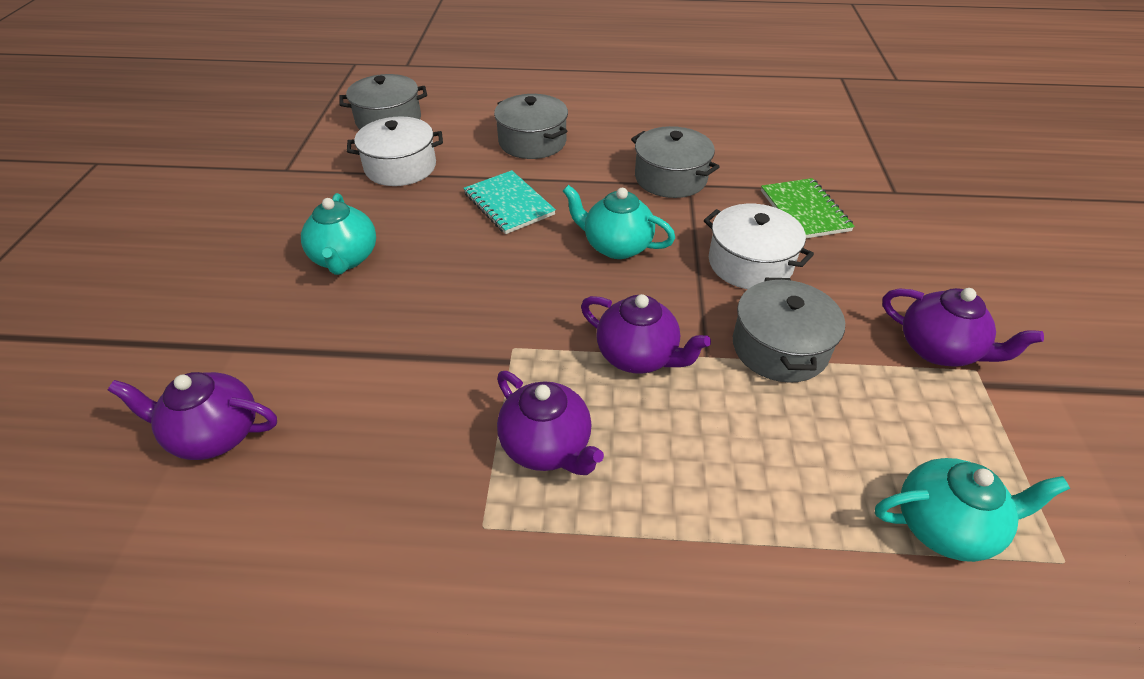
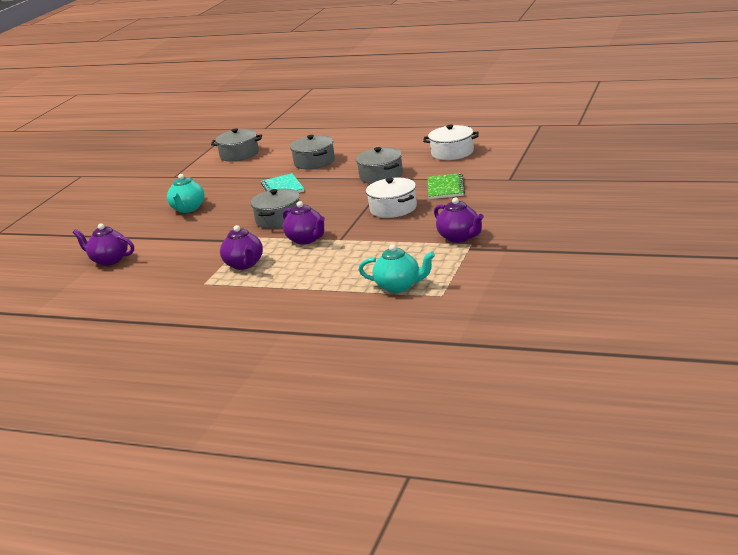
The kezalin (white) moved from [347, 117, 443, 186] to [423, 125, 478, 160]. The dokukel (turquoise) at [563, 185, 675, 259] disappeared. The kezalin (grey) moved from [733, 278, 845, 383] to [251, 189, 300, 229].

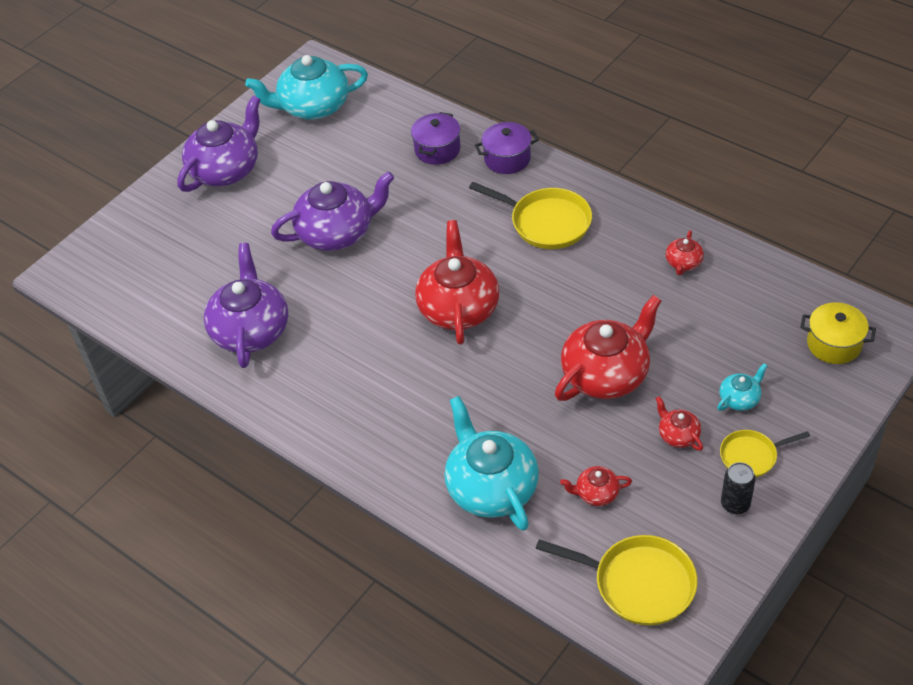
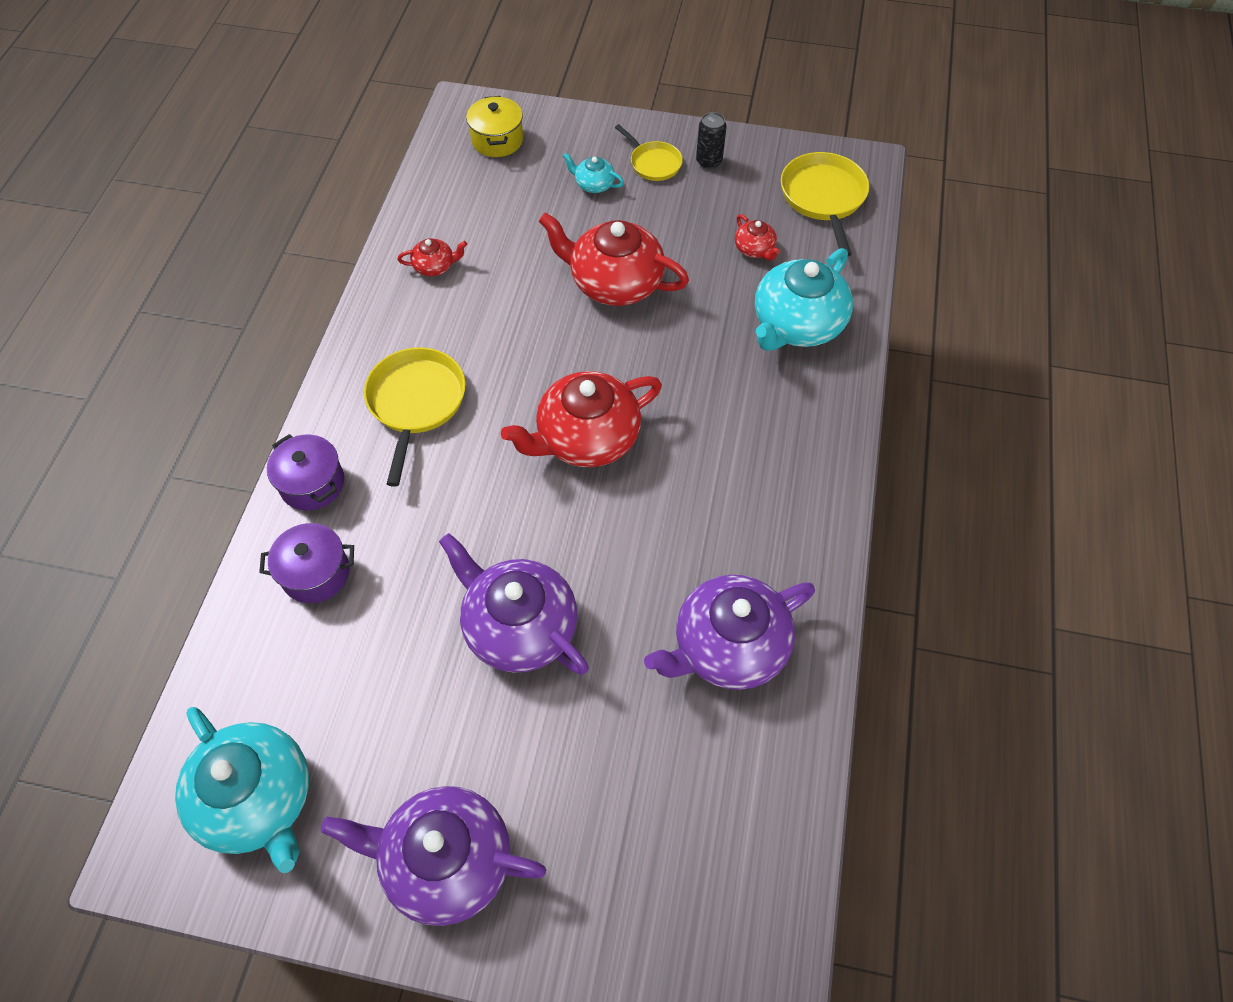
The dokukel (red) at [655, 396, 703, 451] disappeared.

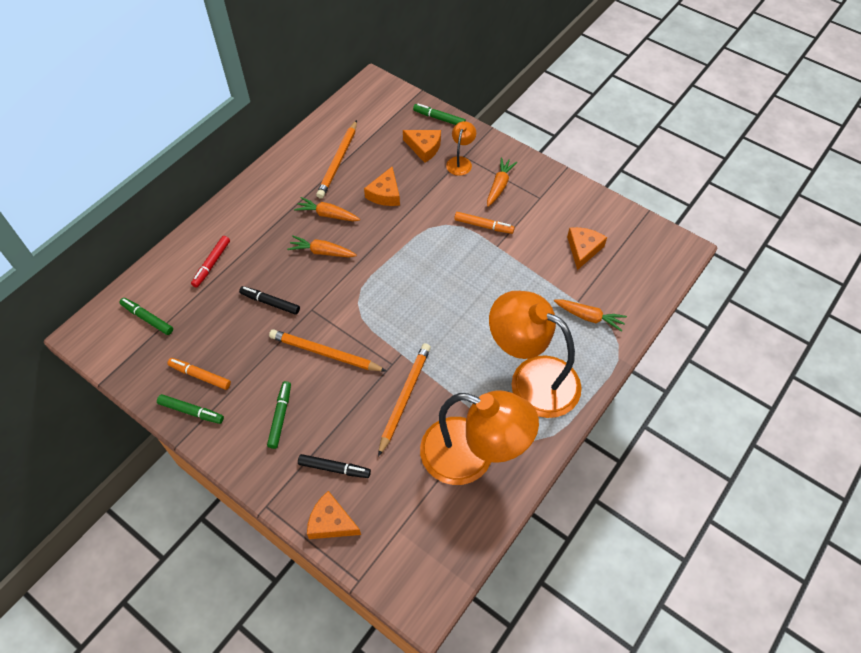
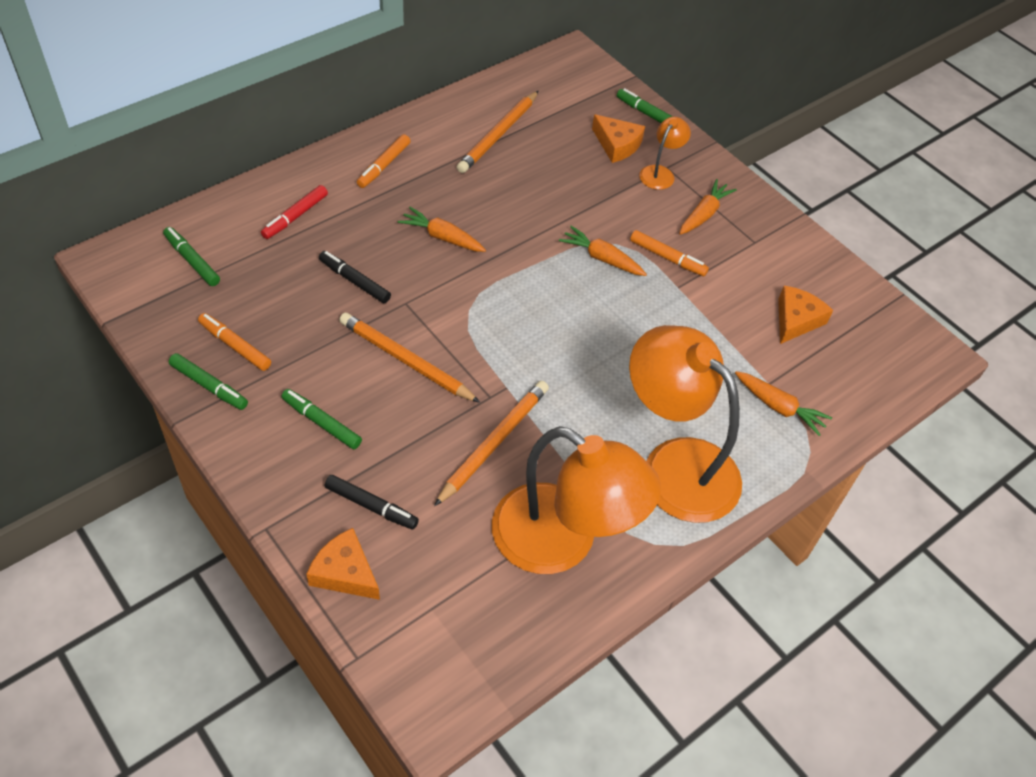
The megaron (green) at [267, 381, 291, 449] turned 75 degrees counterclockwise. The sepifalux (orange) moved from [294, 197, 360, 221] to [559, 226, 647, 276]. The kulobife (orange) at [364, 166, 400, 206] disappeared. The megaron (orange) at [357, 134, 410, 188] appeared.

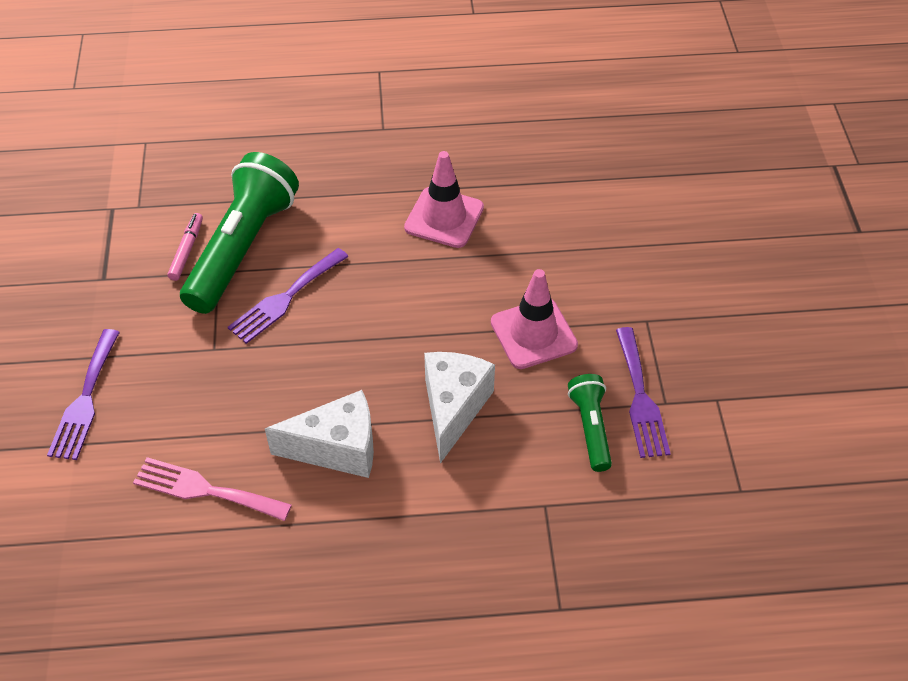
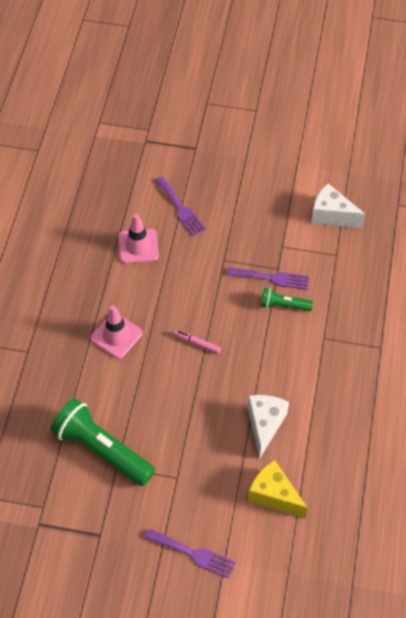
The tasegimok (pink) at [133, 457, 292, 521] was replaced by the kulobife (yellow) at [248, 460, 308, 518]. The megaron (pink) moved from [168, 213, 203, 281] to [174, 330, 221, 354]. The tasegimok (purple) moved from [228, 248, 349, 344] to [155, 177, 206, 236]. The kulobife (white) moved from [424, 352, 495, 464] to [311, 184, 365, 228]. The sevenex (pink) moved from [491, 269, 578, 369] to [118, 214, 159, 264].

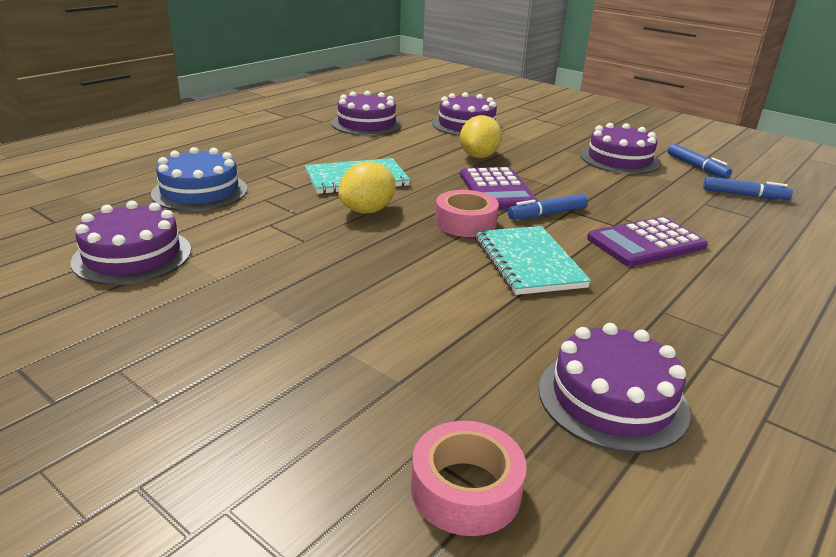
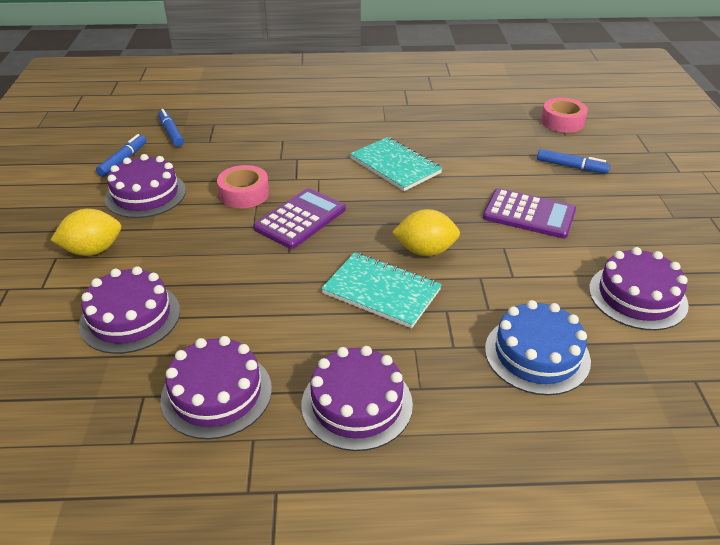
The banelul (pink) moved from [435, 190, 499, 237] to [217, 165, 269, 208]. The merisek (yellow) moved from [460, 115, 502, 158] to [51, 209, 121, 256]. The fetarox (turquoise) at [475, 226, 591, 295] turned 75 degrees counterclockwise. The megaron (blue) moved from [508, 194, 588, 220] to [537, 149, 610, 174]. The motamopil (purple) moved from [538, 323, 691, 453] to [301, 346, 413, 451]. The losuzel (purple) moved from [587, 216, 708, 267] to [483, 188, 576, 239].

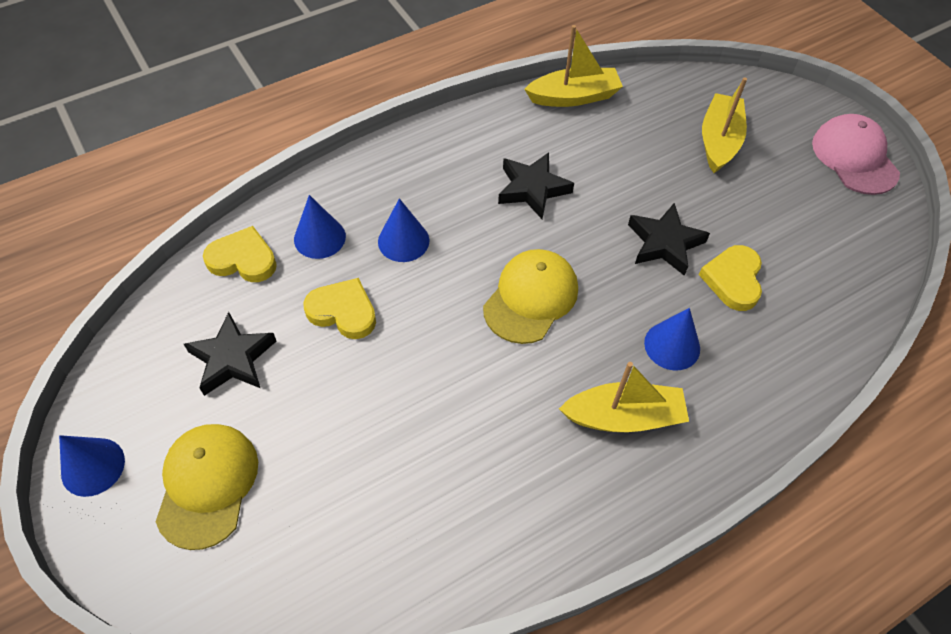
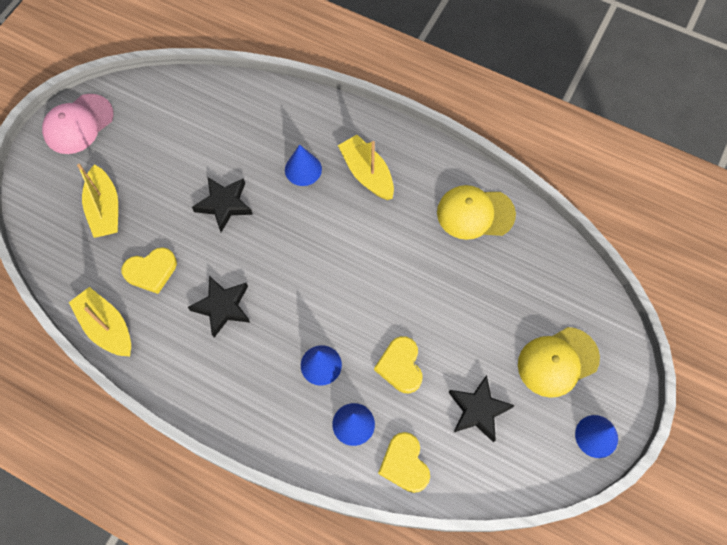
The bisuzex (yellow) moved from [483, 249, 578, 344] to [437, 185, 516, 240]. The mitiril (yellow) moved from [699, 245, 762, 311] to [121, 247, 177, 294]. The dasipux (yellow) at [702, 77, 747, 173] turned 90 degrees counterclockwise.

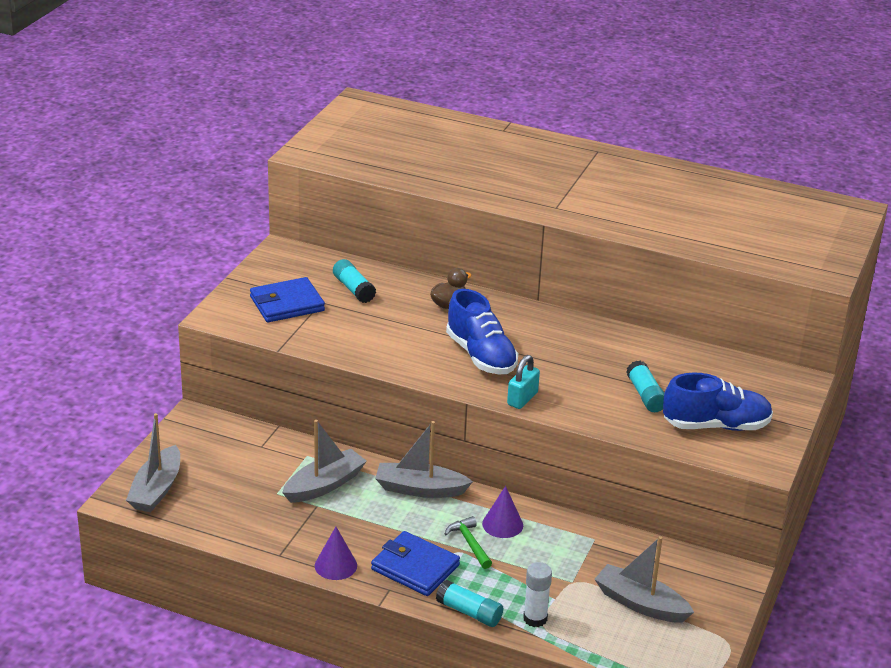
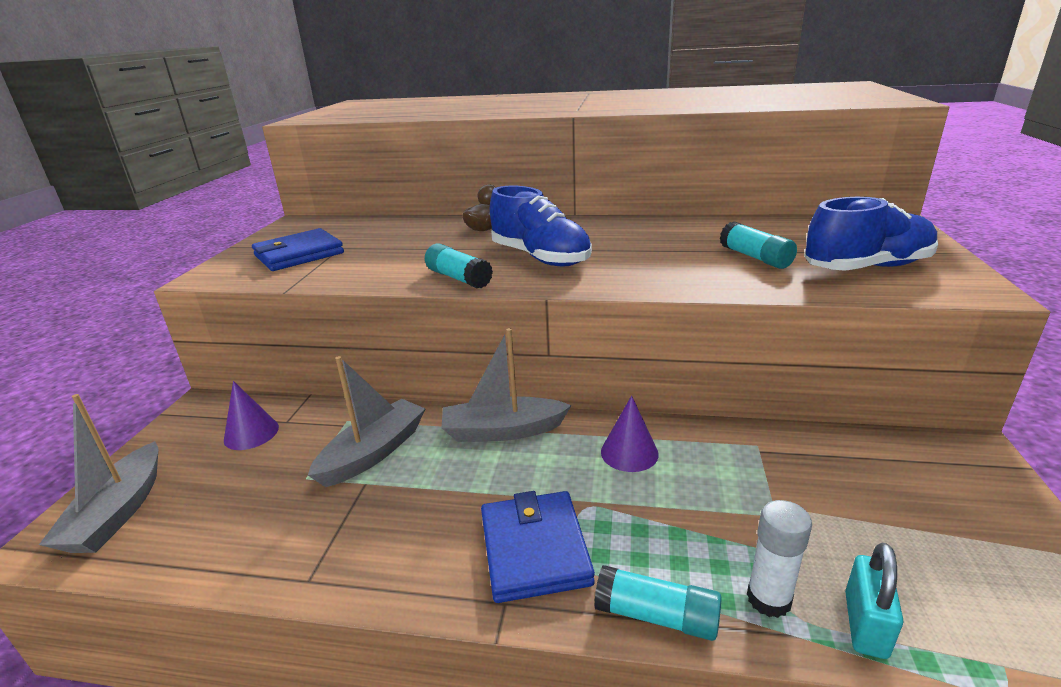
The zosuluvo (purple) moved from [315, 527, 357, 580] to [224, 381, 279, 450]. The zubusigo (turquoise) moved from [333, 259, 376, 303] to [425, 243, 493, 289]. The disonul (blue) at [371, 531, 460, 596] turned 60 degrees clockwise. The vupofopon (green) at [445, 516, 492, 569] disappeared. The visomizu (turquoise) moved from [507, 355, 540, 409] to [845, 543, 904, 659]. The dasipux (grey) at [594, 536, 694, 623] disappeared.

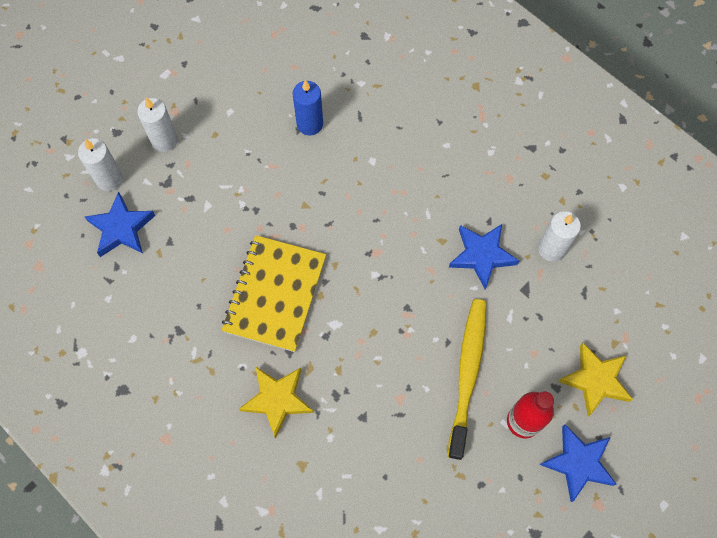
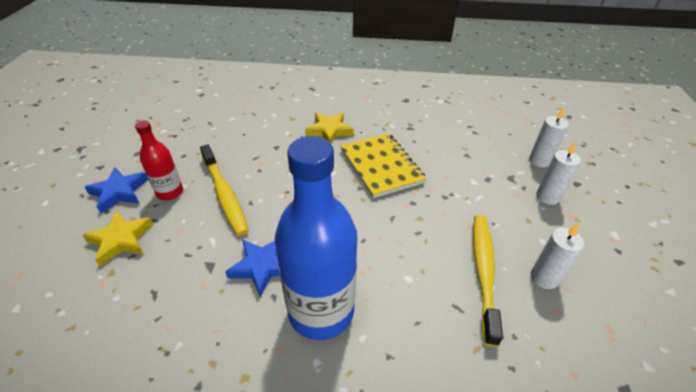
The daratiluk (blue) at [85, 191, 155, 257] disappeared. The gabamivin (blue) at [292, 80, 323, 135] was replaced by the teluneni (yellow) at [473, 215, 503, 347]. The gabamivin (white) moved from [538, 211, 581, 262] to [531, 222, 584, 289]. The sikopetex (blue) at [275, 136, 357, 340] appeared.

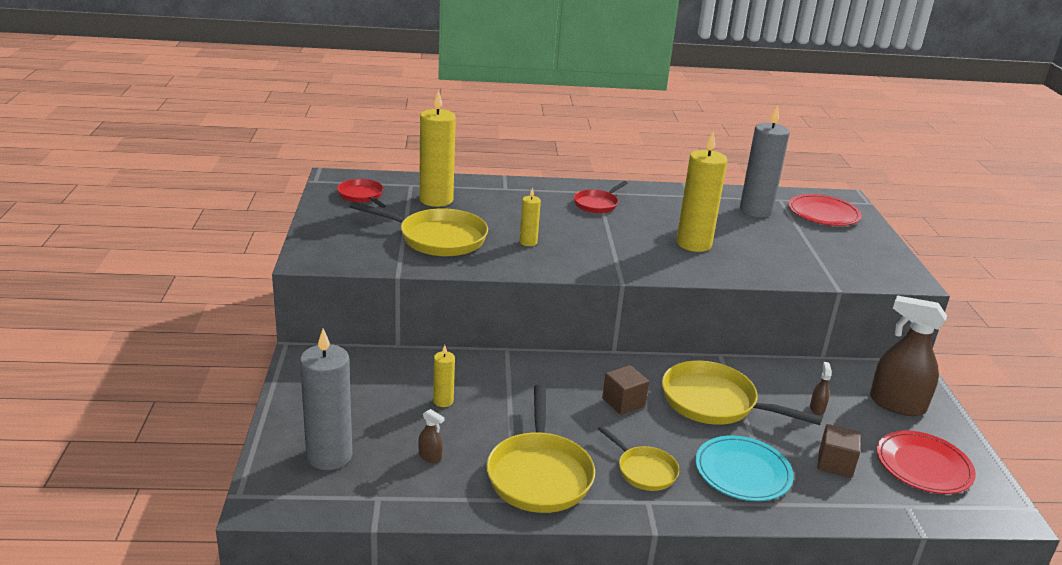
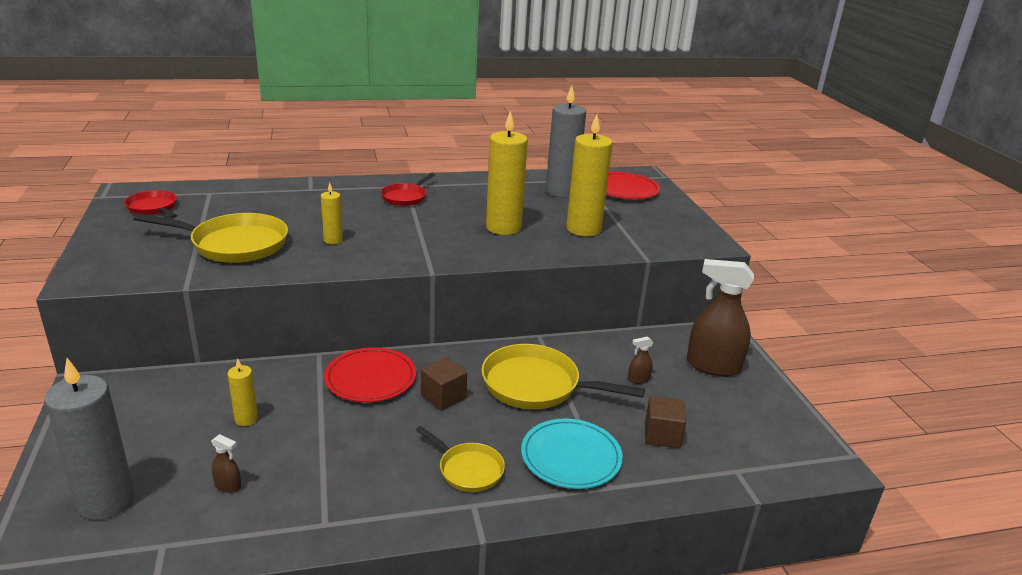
The gabamivin (yellow) moved from [419, 90, 456, 207] to [566, 114, 613, 236]. The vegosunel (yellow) at [486, 385, 595, 513] disappeared. The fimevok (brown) at [810, 362, 832, 415] turned 105 degrees counterclockwise. The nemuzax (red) moved from [877, 431, 976, 494] to [324, 347, 416, 402].

